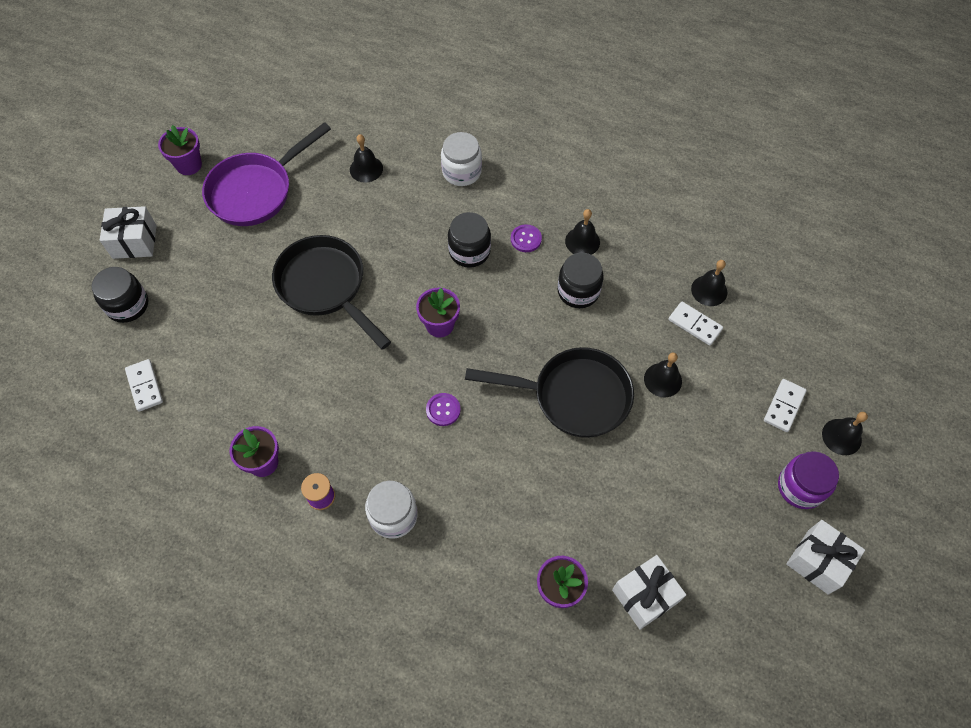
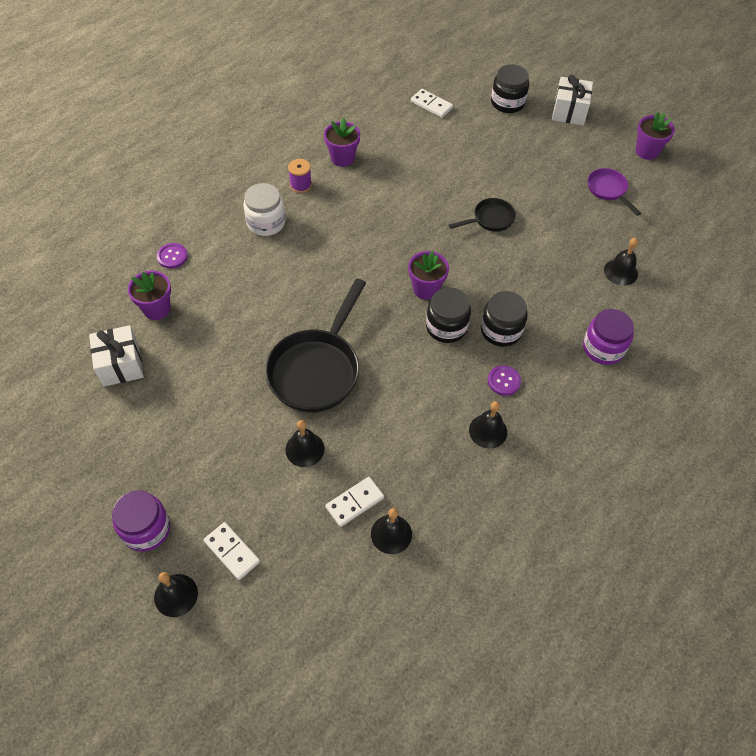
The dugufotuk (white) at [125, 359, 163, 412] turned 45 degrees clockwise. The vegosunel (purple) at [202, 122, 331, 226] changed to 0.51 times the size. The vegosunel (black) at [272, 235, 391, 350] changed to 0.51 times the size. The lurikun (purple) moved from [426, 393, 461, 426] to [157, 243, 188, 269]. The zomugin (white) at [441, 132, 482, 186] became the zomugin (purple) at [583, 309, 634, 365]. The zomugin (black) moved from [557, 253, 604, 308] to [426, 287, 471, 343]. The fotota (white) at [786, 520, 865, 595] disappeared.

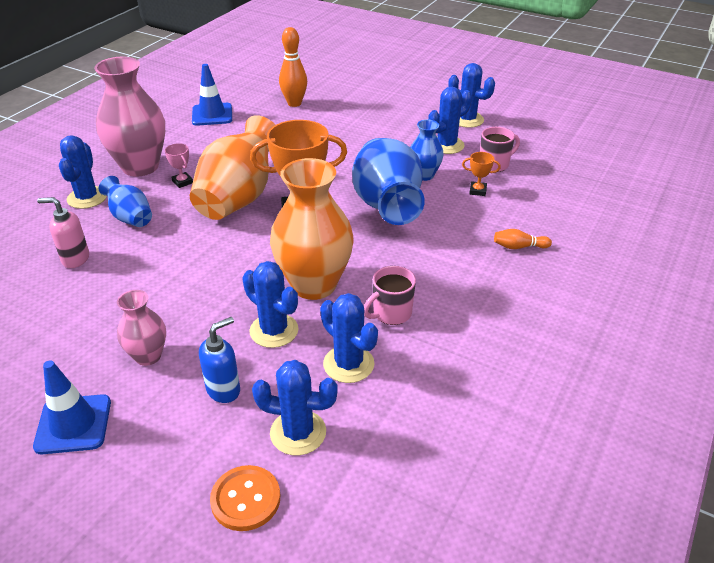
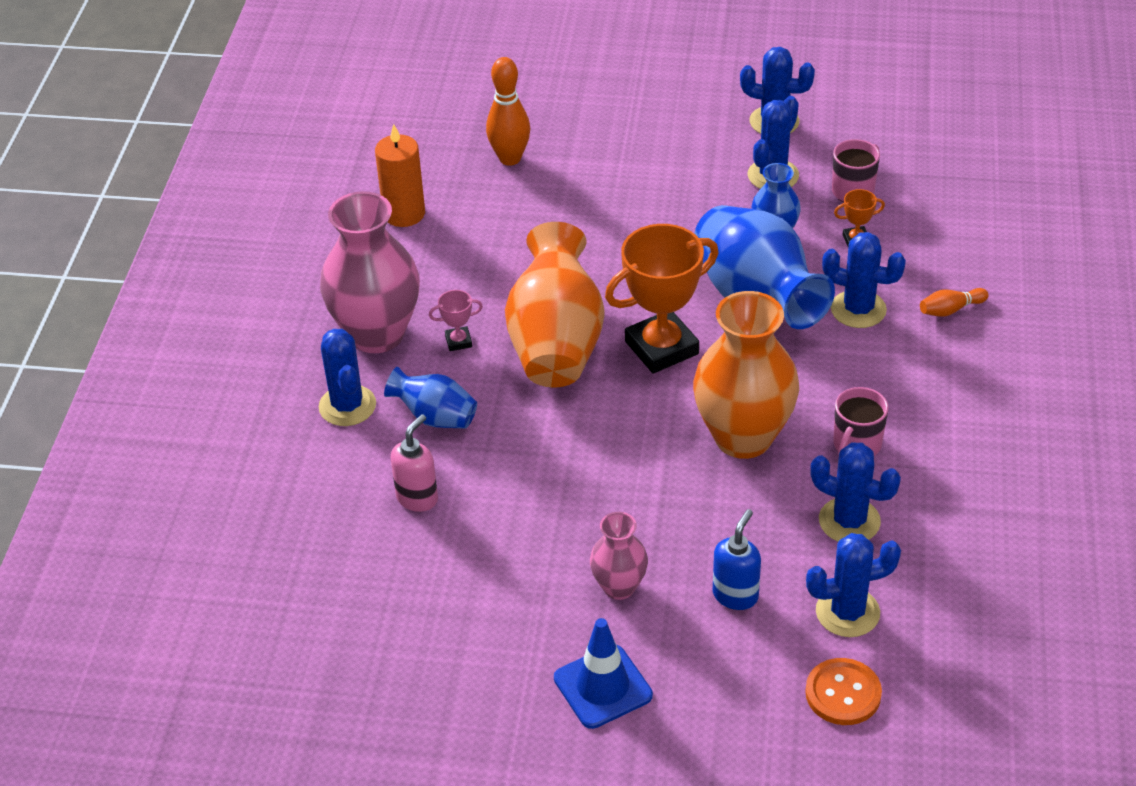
The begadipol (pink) at [37, 197, 89, 268] turned 135 degrees clockwise. The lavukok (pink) at [165, 143, 193, 188] turned 45 degrees counterclockwise. The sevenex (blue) at [192, 64, 232, 126] was replaced by the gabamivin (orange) at [375, 124, 425, 227]. The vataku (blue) moved from [242, 261, 298, 348] to [822, 232, 906, 328].

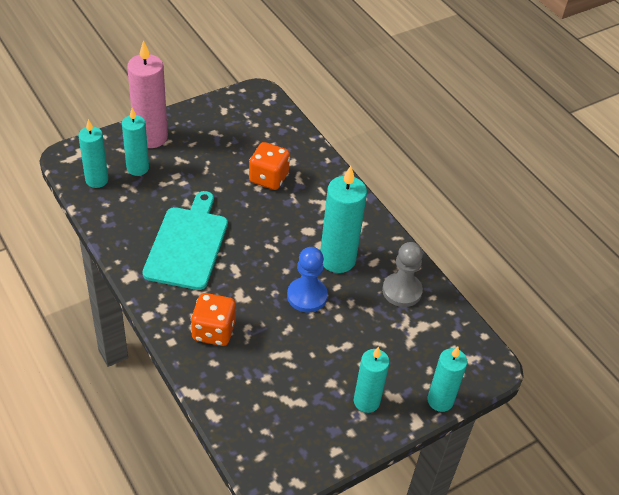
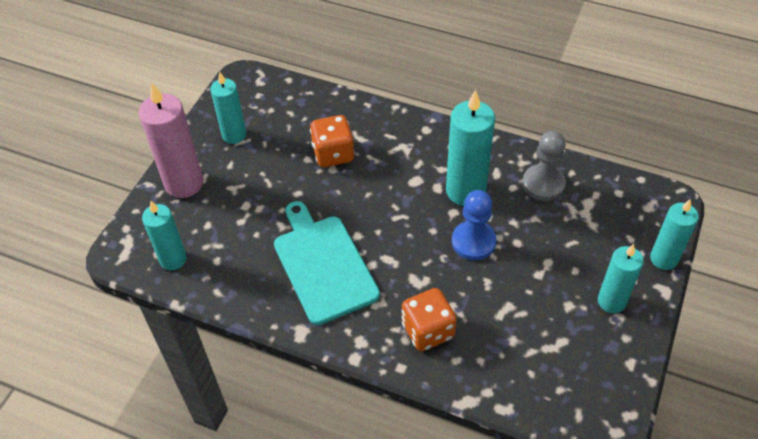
The gabamivin (turquoise) moved from [122, 108, 149, 176] to [210, 72, 246, 144].

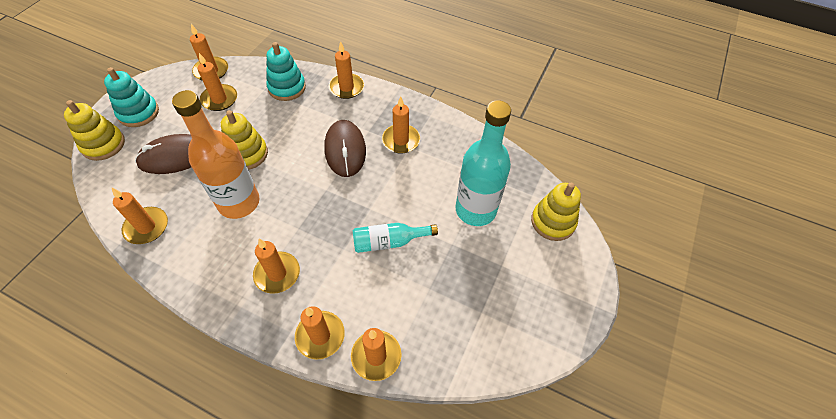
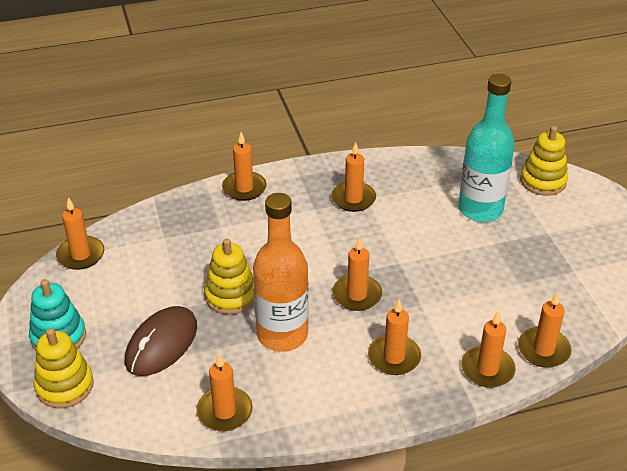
The gabamivin (orange) moved from [198, 53, 237, 111] to [332, 237, 382, 311]. The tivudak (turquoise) at [266, 42, 306, 101] disappeared. The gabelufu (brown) at [324, 120, 366, 177] disappeared. The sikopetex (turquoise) at [353, 223, 438, 253] disappeared.

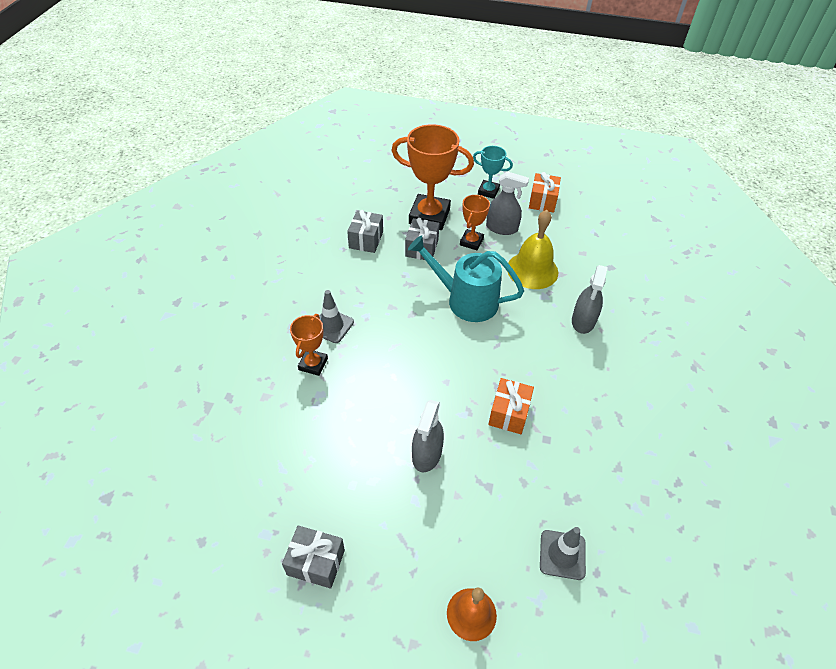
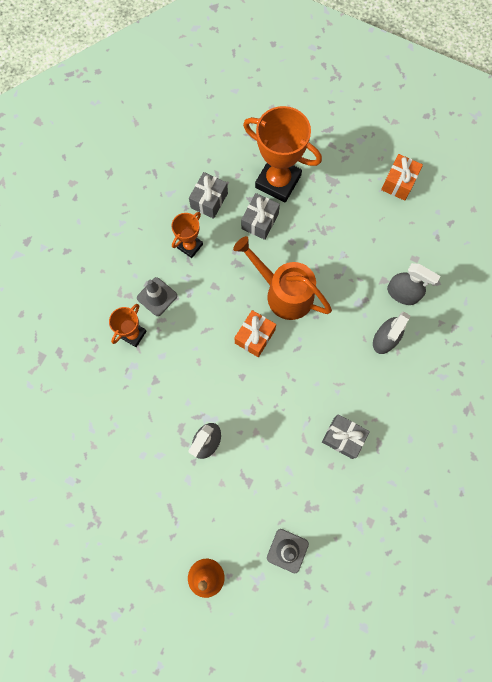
The fotota (grey) moved from [282, 526, 345, 589] to [322, 414, 370, 459]. The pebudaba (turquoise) at [408, 235, 524, 322] became the pebudaba (orange) at [233, 236, 332, 320]. The lavukok (orange) moved from [460, 195, 490, 250] to [171, 212, 203, 258]. The lavukok (turquoise) at [473, 146, 513, 199] disappeared. The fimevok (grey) moved from [486, 171, 529, 235] to [387, 263, 441, 305]. The fotota (orange) moved from [488, 378, 534, 434] to [234, 310, 276, 357]. The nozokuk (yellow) at [507, 210, 558, 289] disappeared.

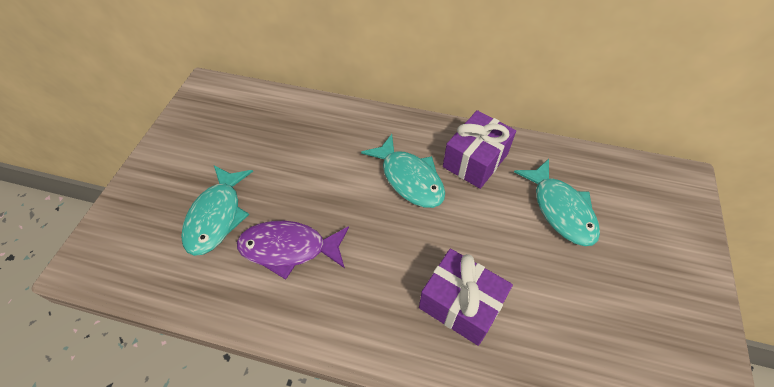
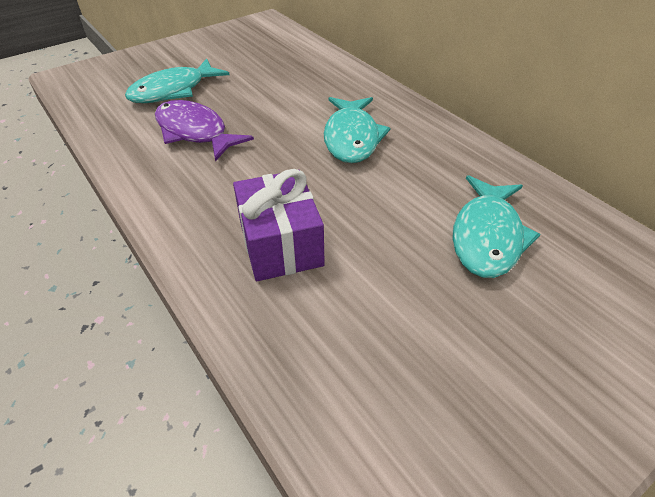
The fotota (purple) at [443, 110, 516, 189] disappeared.

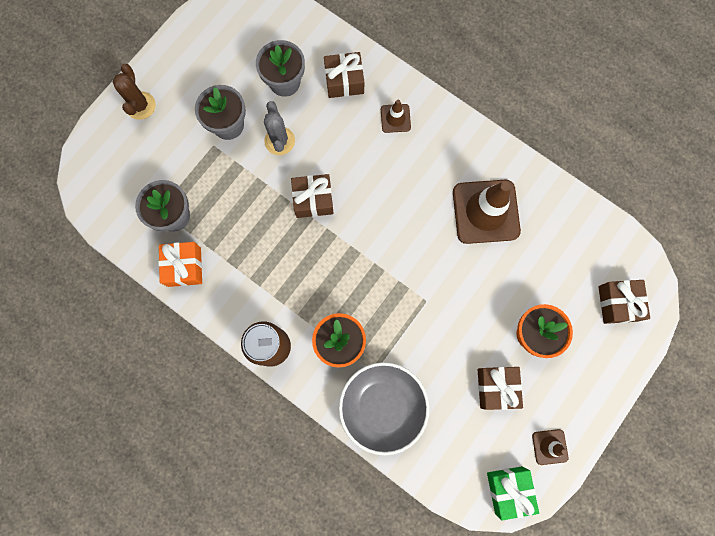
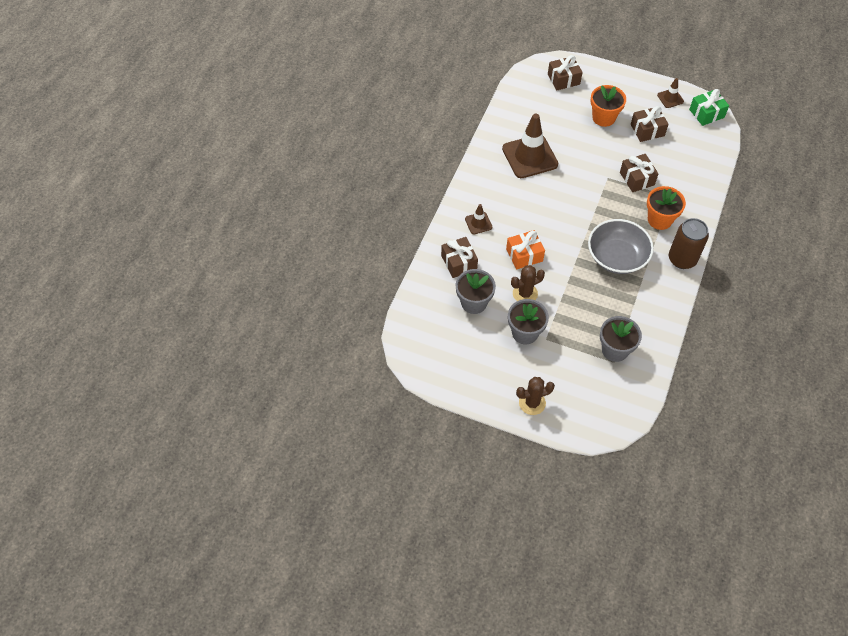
The fotota (orange) moved from [158, 242, 202, 287] to [506, 230, 545, 270]. The vataku (grey) at [264, 101, 295, 155] became the vataku (brown) at [511, 265, 545, 301]. The fotota (brown) moved from [291, 174, 334, 218] to [620, 154, 659, 192]. The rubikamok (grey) moved from [339, 362, 430, 455] to [588, 219, 654, 274].

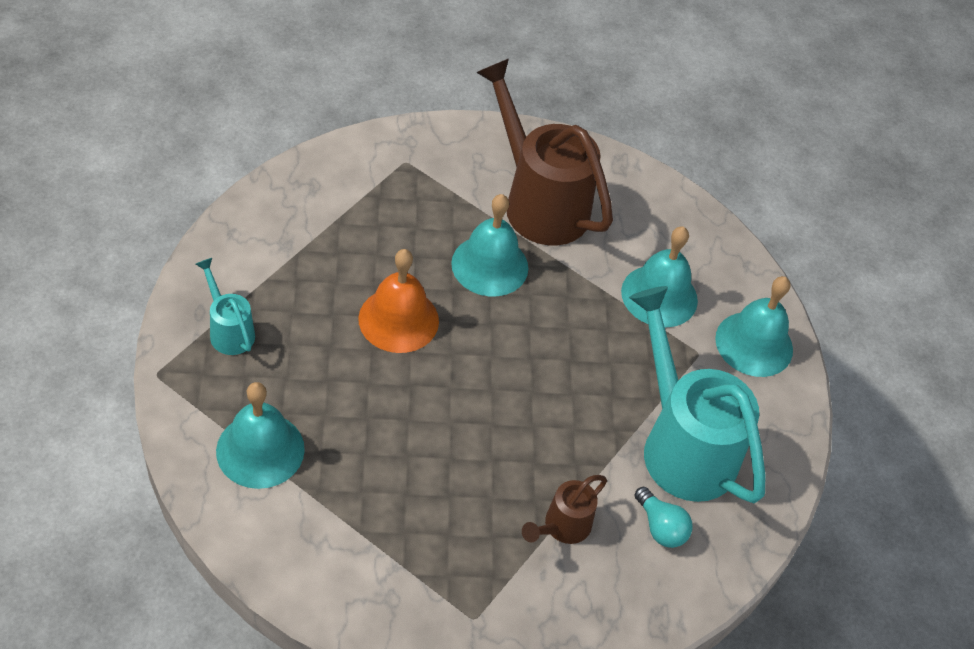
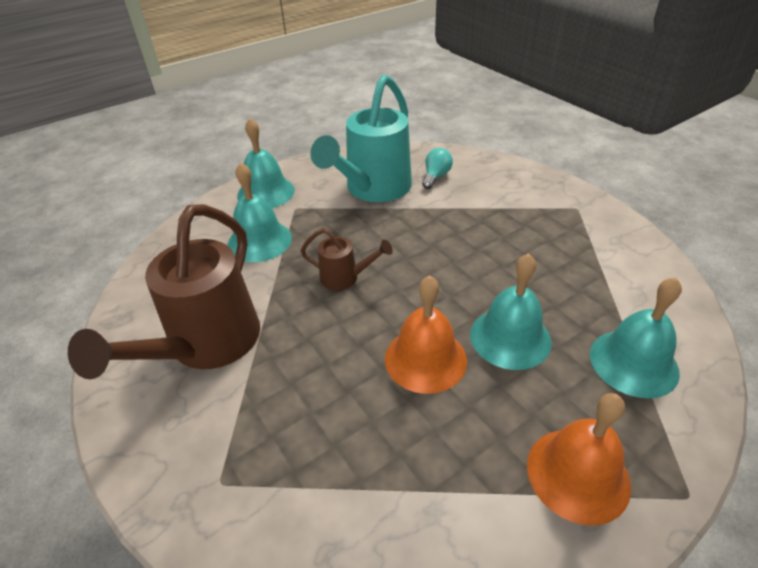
The pebudaba (turquoise) at [196, 258, 255, 355] was replaced by the nozokuk (orange) at [527, 393, 631, 525]. The nozokuk (turquoise) moved from [451, 194, 528, 296] to [470, 253, 552, 370]. The pebudaba (brown) moved from [522, 475, 607, 544] to [301, 228, 393, 290].

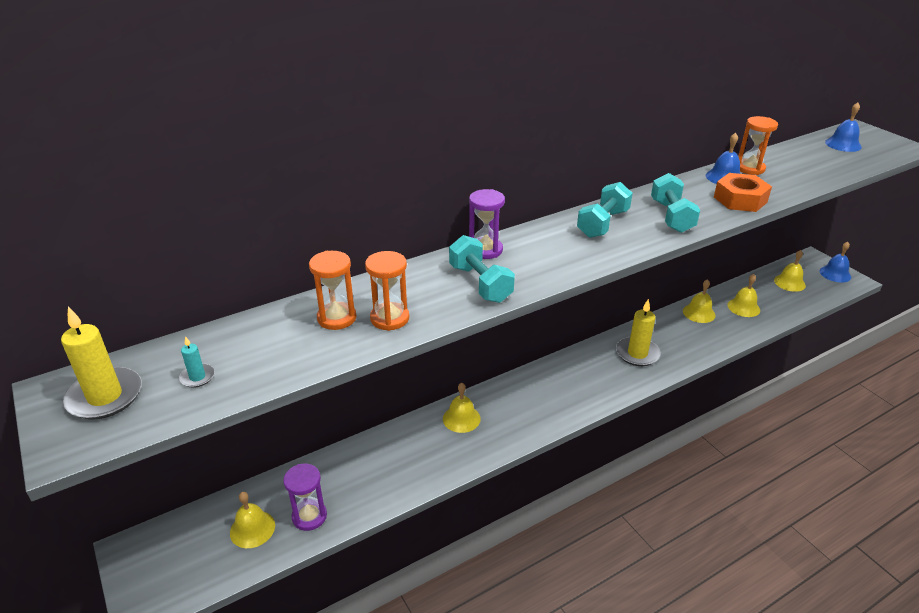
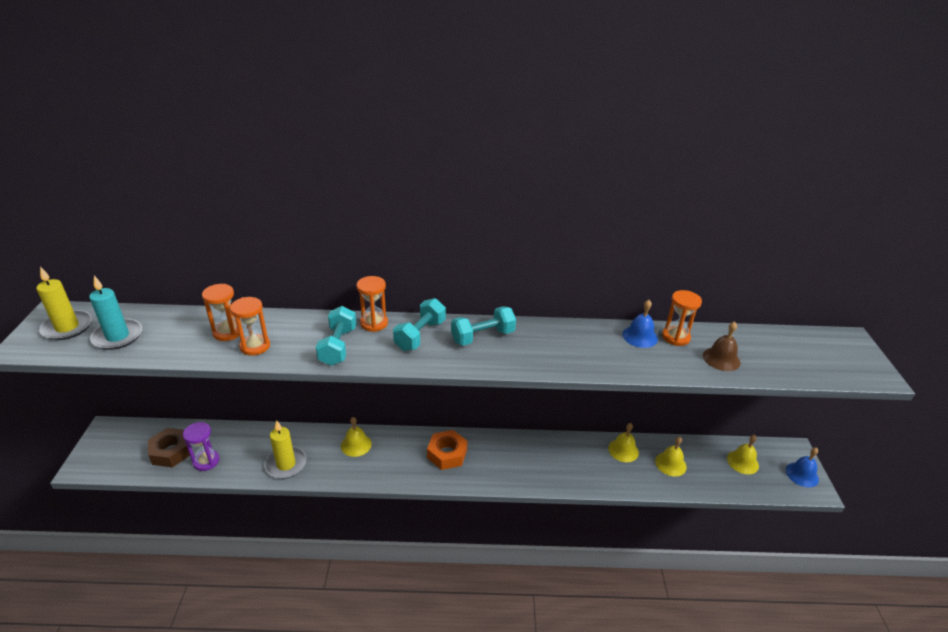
The gabamivin (turquoise) at [179, 336, 215, 388] changed to 2.06 times the size. The nozokuk (yellow) at [230, 492, 275, 548] was replaced by the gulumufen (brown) at [148, 428, 190, 467]. The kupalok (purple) at [469, 189, 505, 259] became the kupalok (orange) at [356, 276, 388, 332]. The gabamivin (yellow) moved from [616, 299, 661, 366] to [264, 420, 307, 479]. The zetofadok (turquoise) moved from [651, 173, 700, 233] to [393, 298, 446, 351]. The gulumufen (orange) moved from [714, 173, 772, 212] to [427, 430, 468, 470]. The nozokuk (blue) at [825, 102, 862, 152] disappeared. The nozokuk (brown) at [703, 321, 741, 371] appeared.

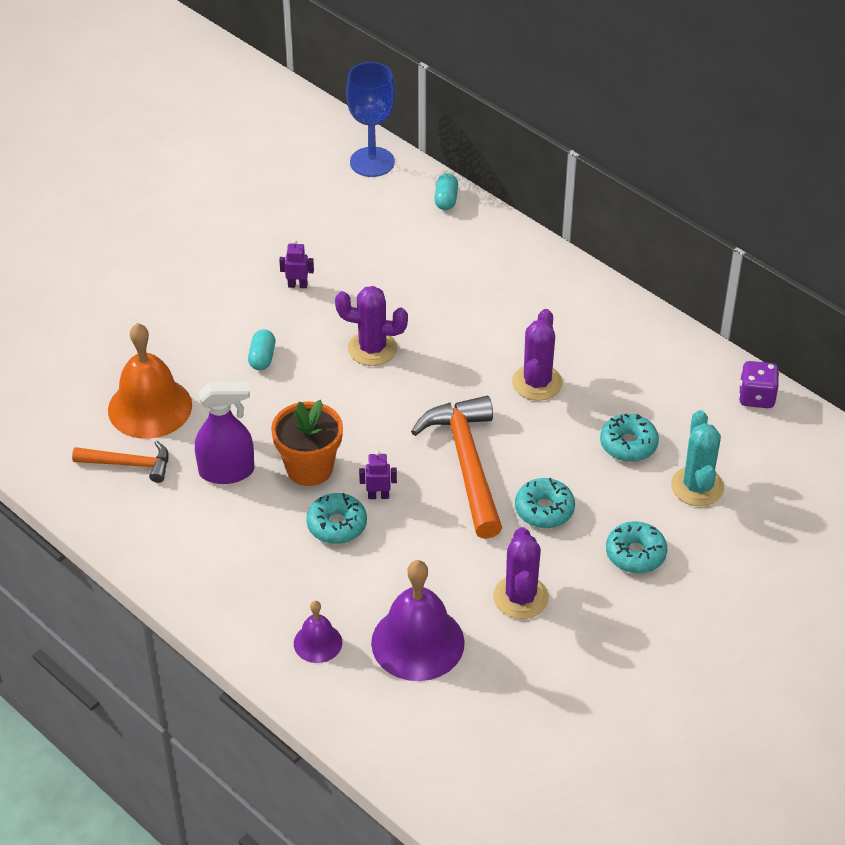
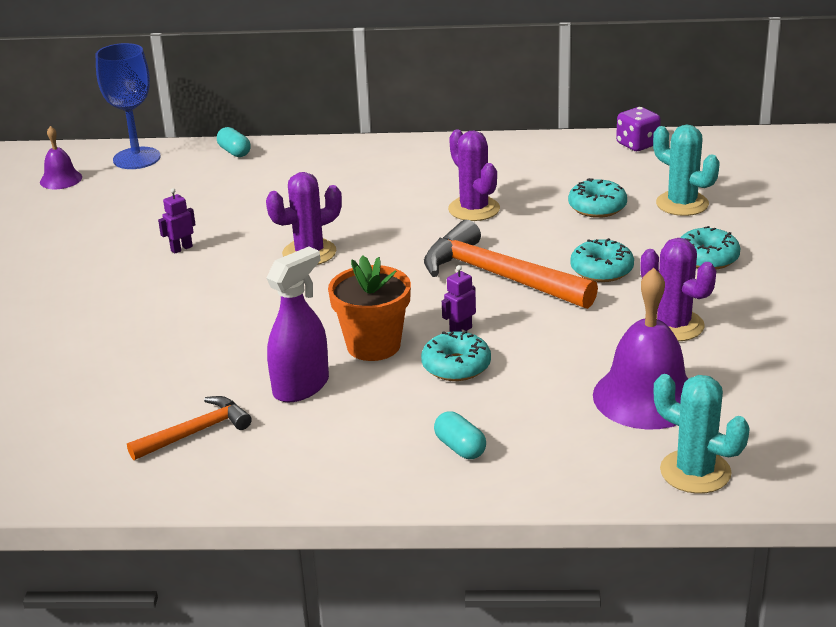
The nozokuk (orange) at [108, 323, 192, 439] disappeared. The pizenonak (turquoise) moved from [248, 330, 275, 370] to [434, 411, 486, 459]. The nozokuk (purple) moved from [294, 601, 342, 663] to [40, 126, 82, 189]. The vataku (turquoise) at [653, 374, 750, 494] appeared.

